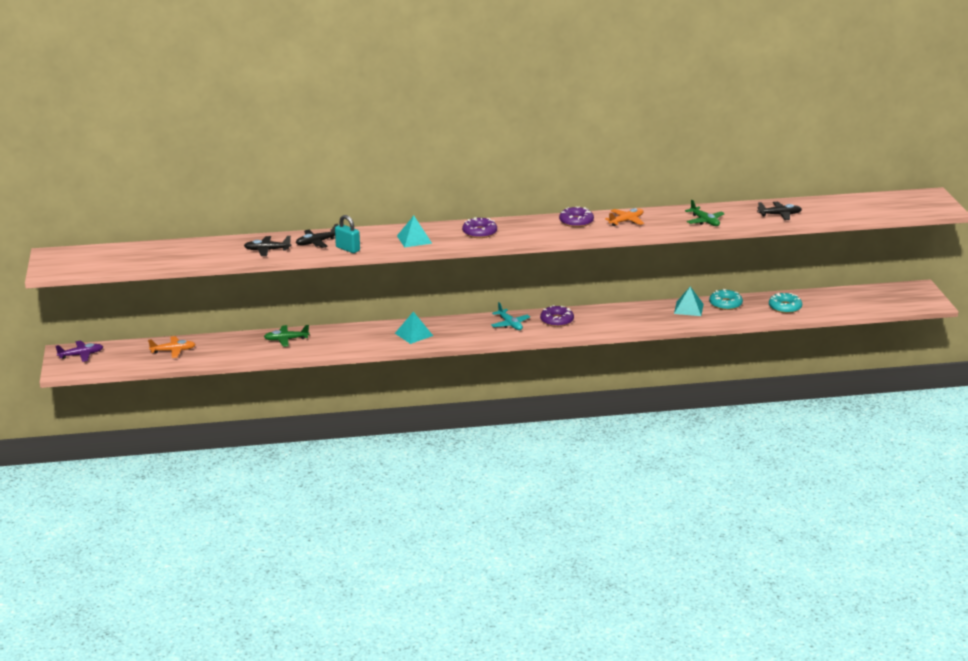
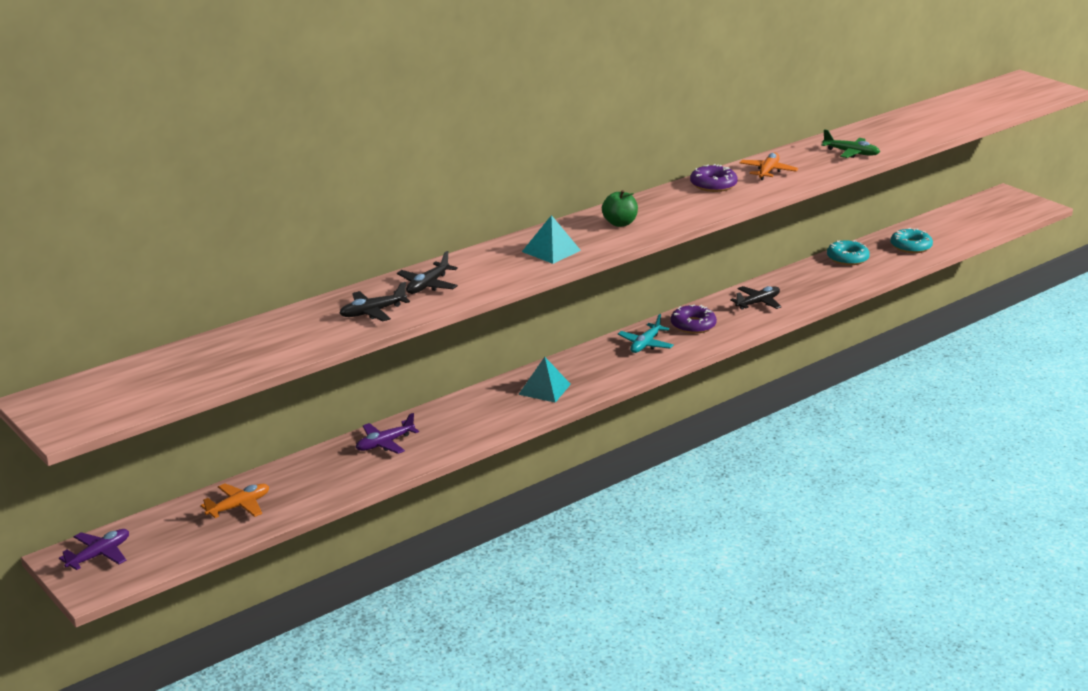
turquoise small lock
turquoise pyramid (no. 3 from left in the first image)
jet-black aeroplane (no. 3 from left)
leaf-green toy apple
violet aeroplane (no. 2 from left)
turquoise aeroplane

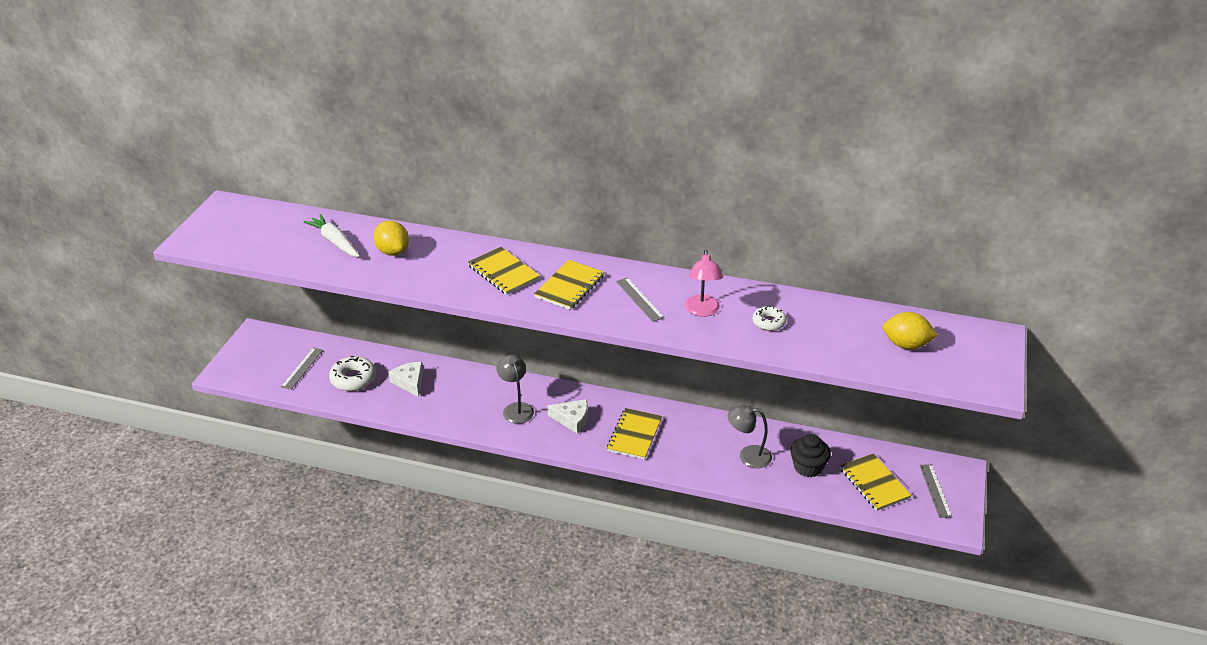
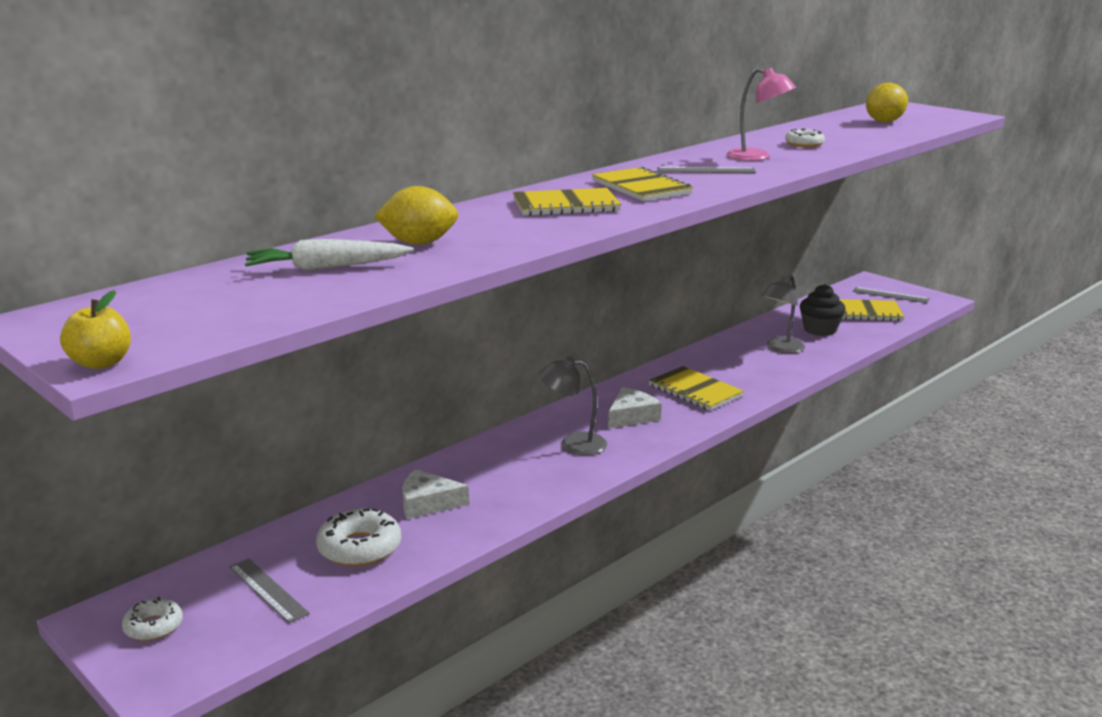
bright yellow toy apple
snow-white glazed donut (no. 1 from left)

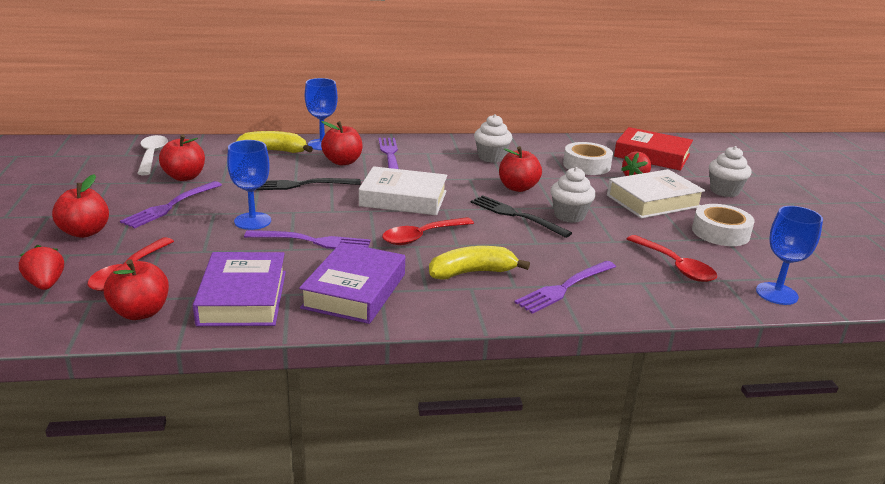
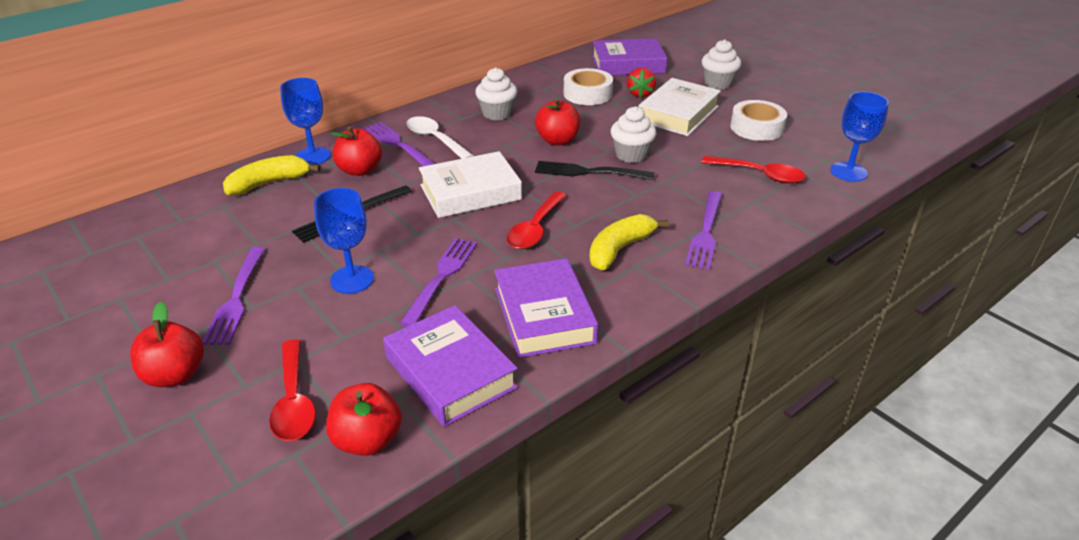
crimson strawberry (no. 1 from left in the first image)
crimson toy apple (no. 3 from left in the first image)
snow-white tablespoon
violet hardback (no. 3 from left)
violet fork (no. 3 from left)

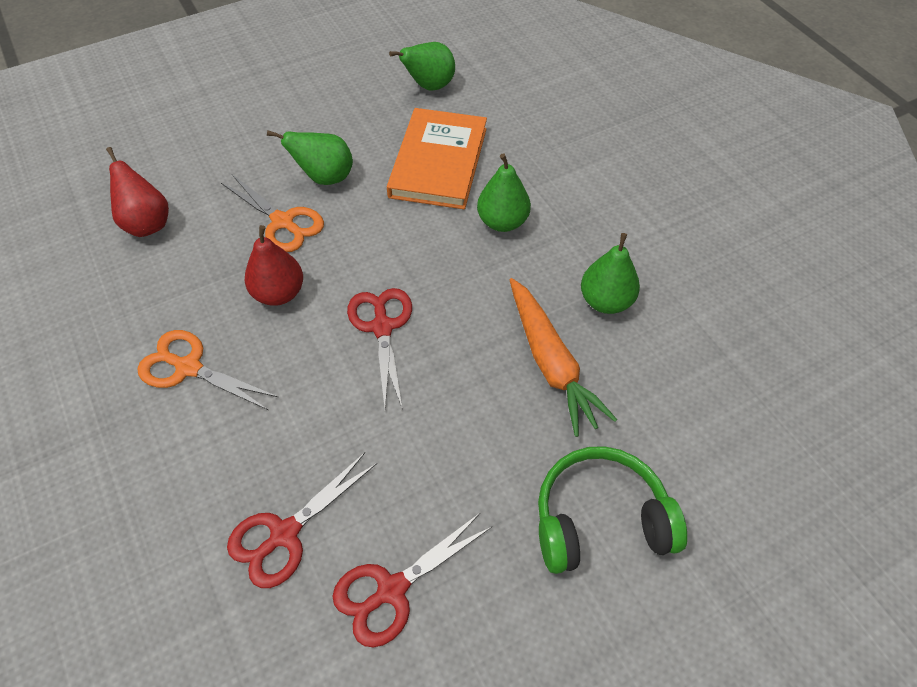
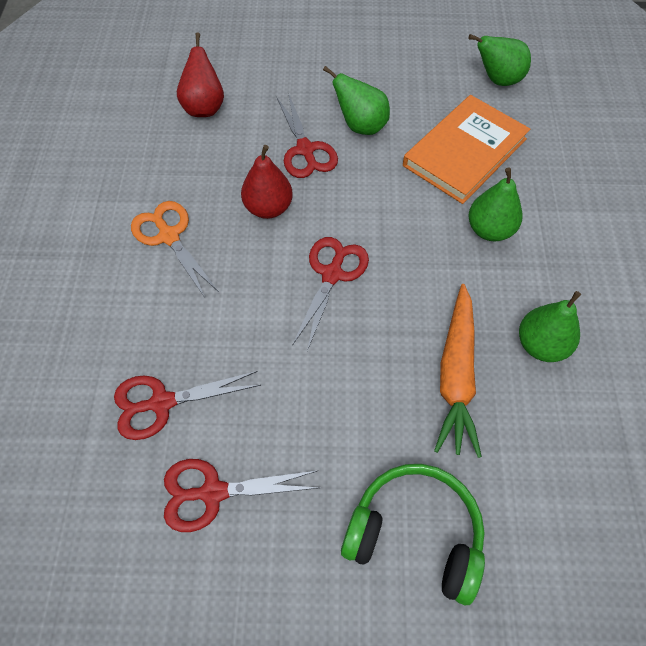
crimson pair of scissors (no. 3 from left)

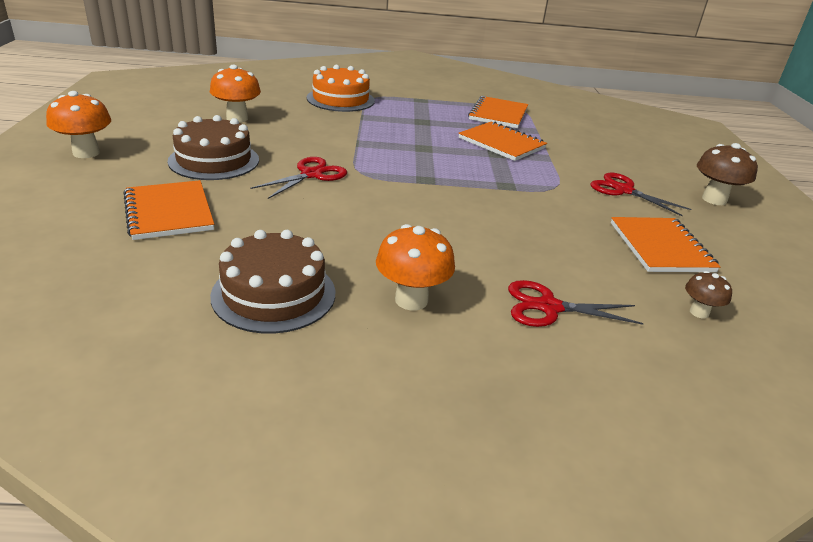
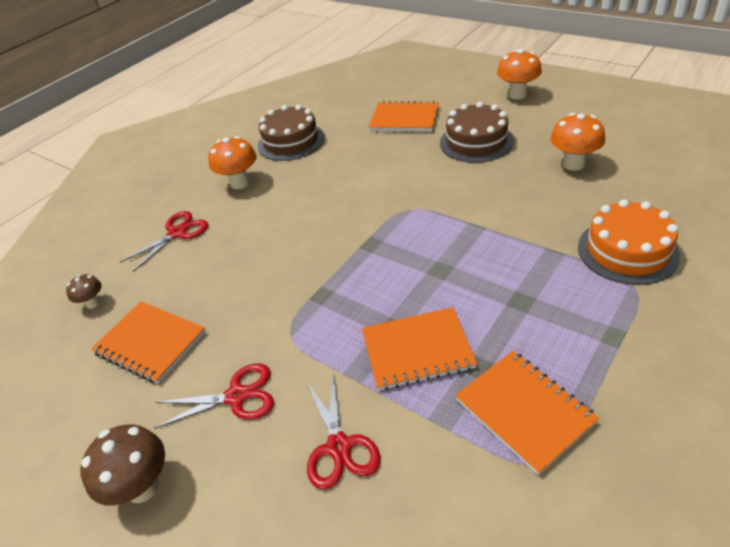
crimson pair of scissors (no. 3 from left)

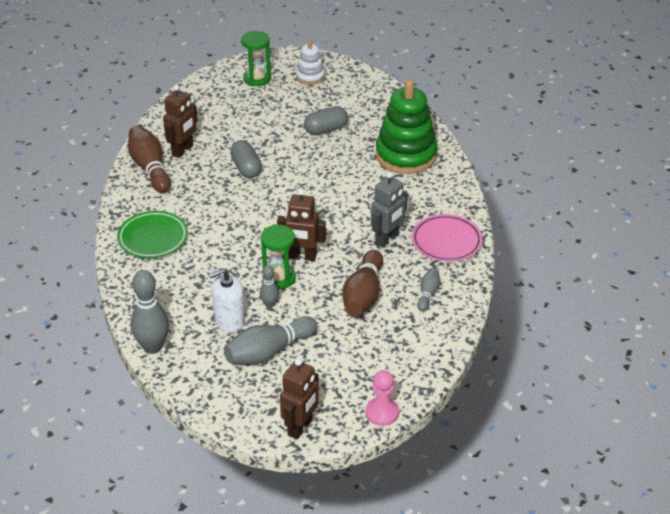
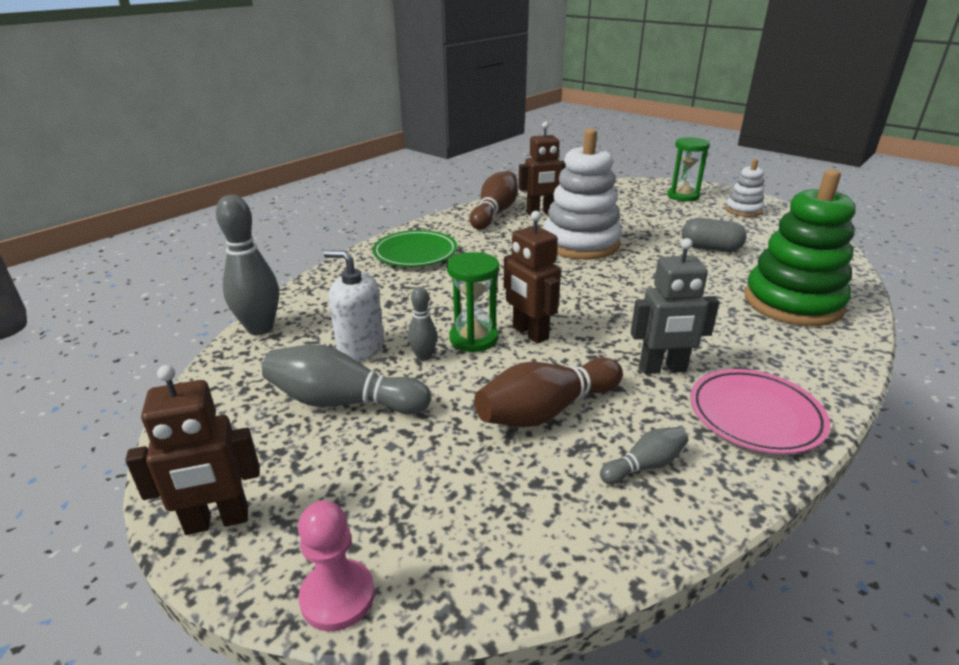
snow-white stacking rings (no. 1 from left)

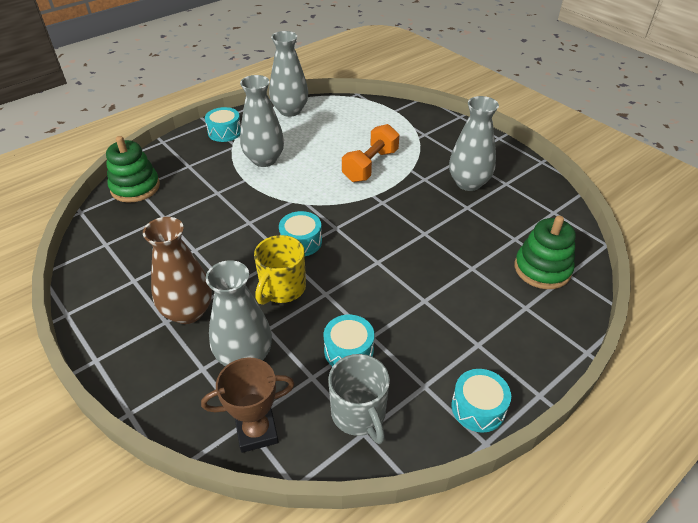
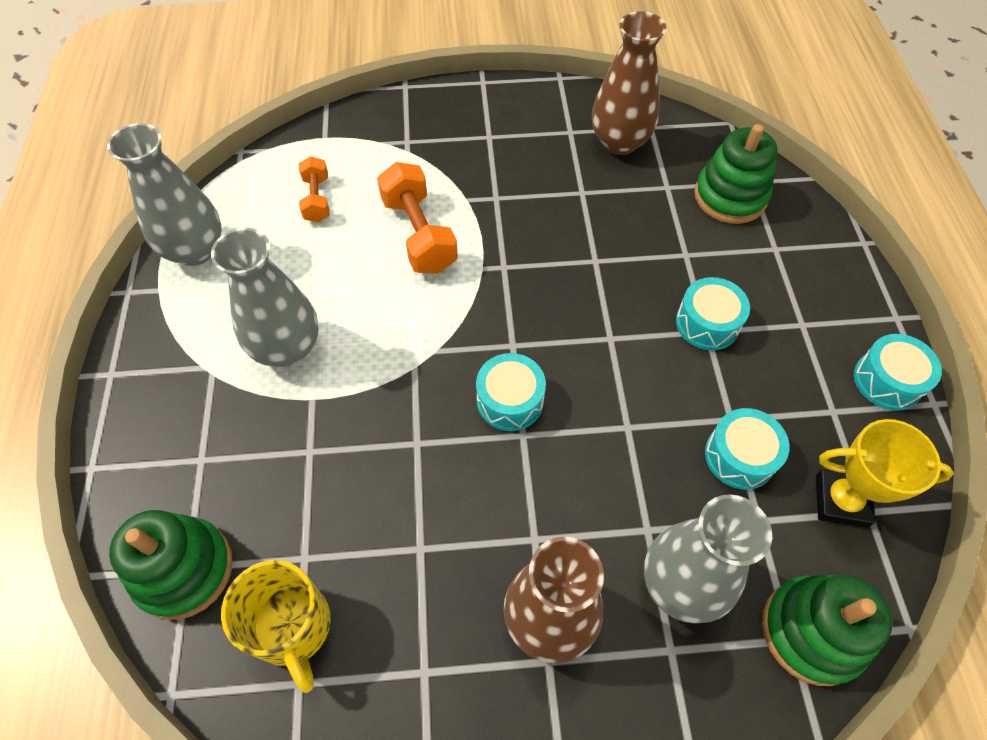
gray tall vase (no. 4 from left in the first image)
orange hand weight (no. 1 from left)
russet tall vase (no. 2 from left)
turquoise toy drum (no. 2 from left)
bright yellow tea mug
leaf-green stacking rings (no. 3 from left)
bright yellow trophy

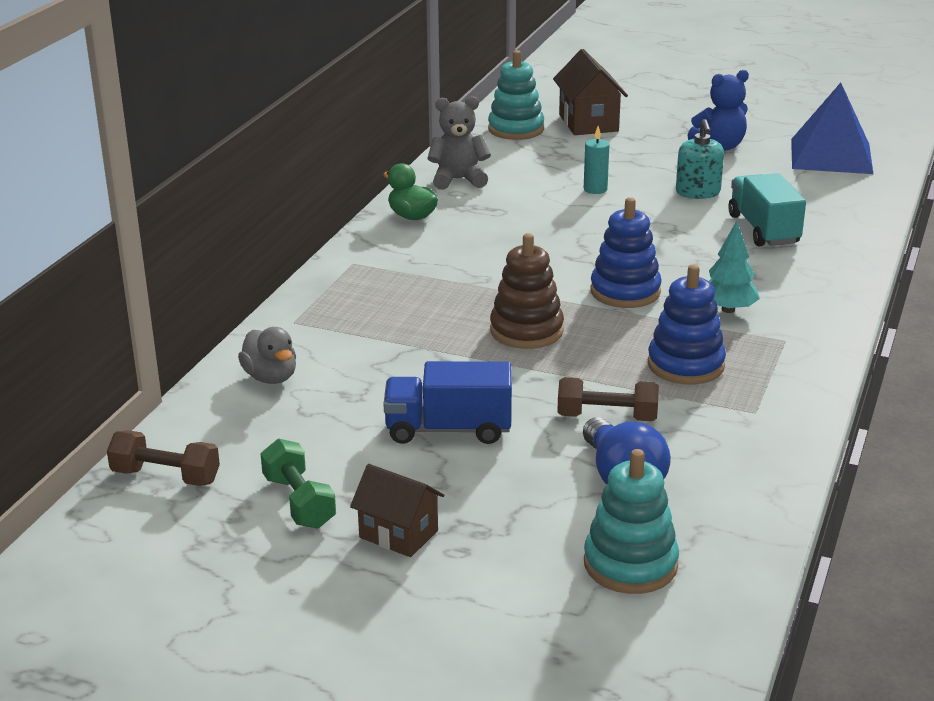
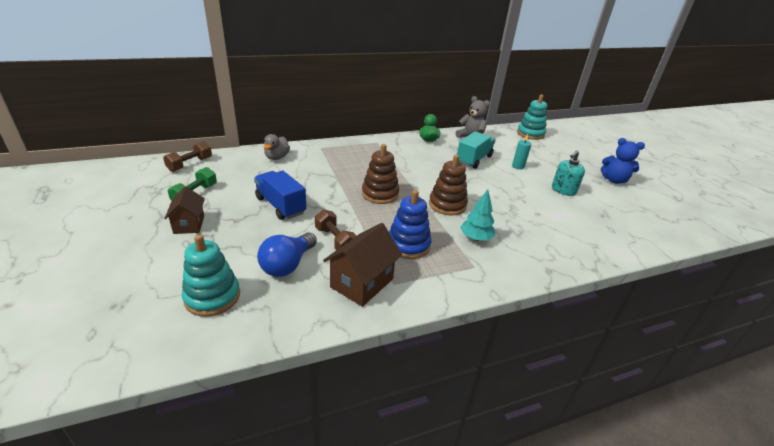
blue pyramid
russet house (no. 2 from left)
turquoise toy truck
russet stacking rings (no. 2 from left)
russet hand weight (no. 1 from left)

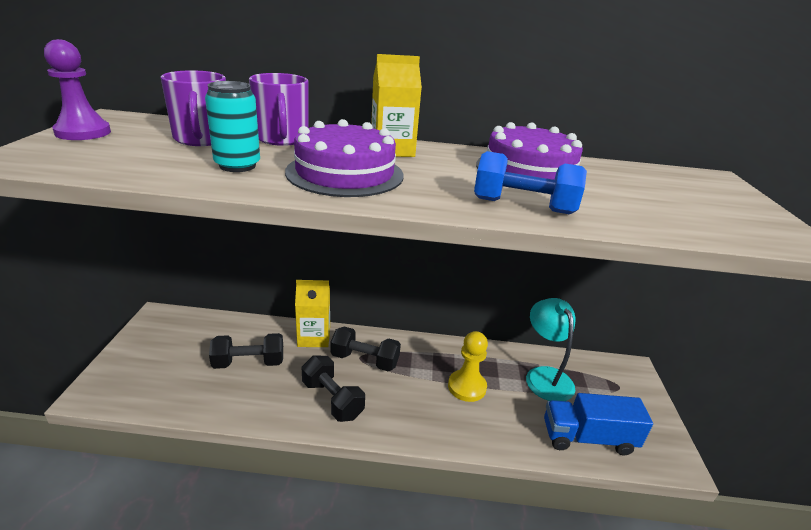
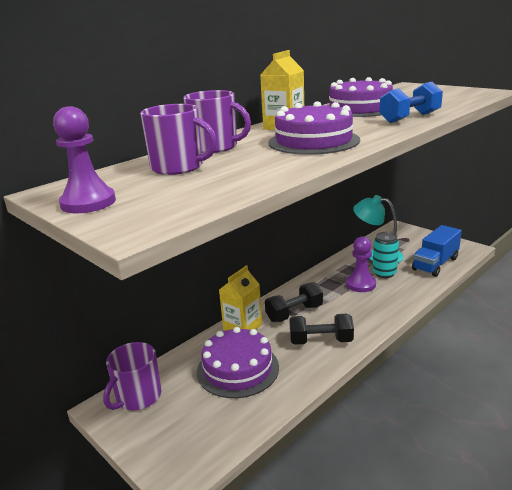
violet tea mug (no. 1 from left)
turquoise can
violet gateau (no. 1 from left)
violet game pawn (no. 2 from left)

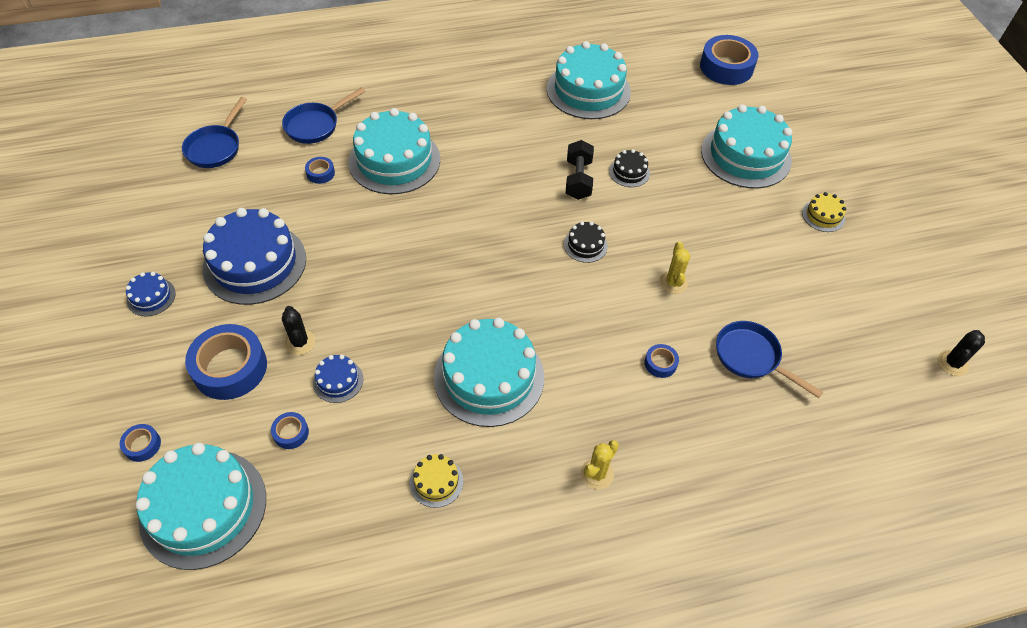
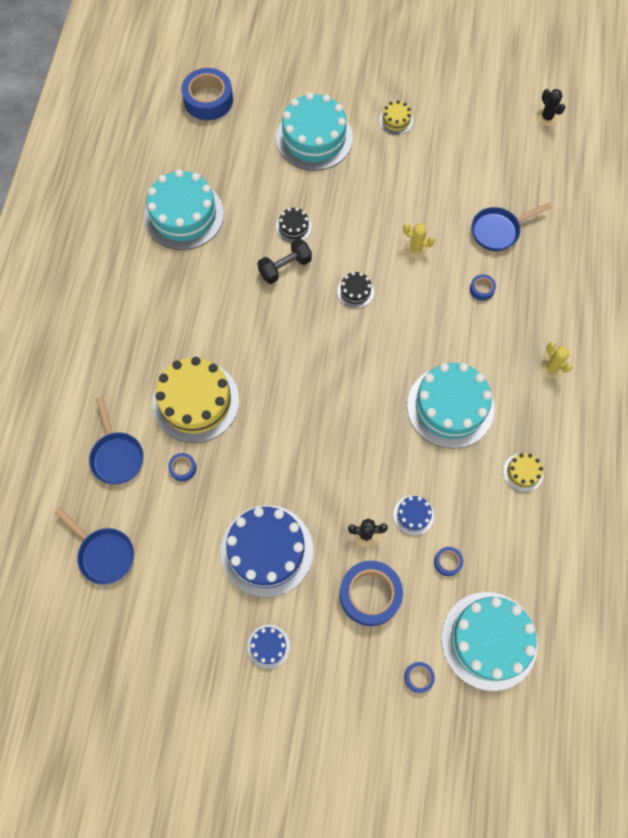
bright yellow gateau (no. 1 from left)
jet-black hand weight

